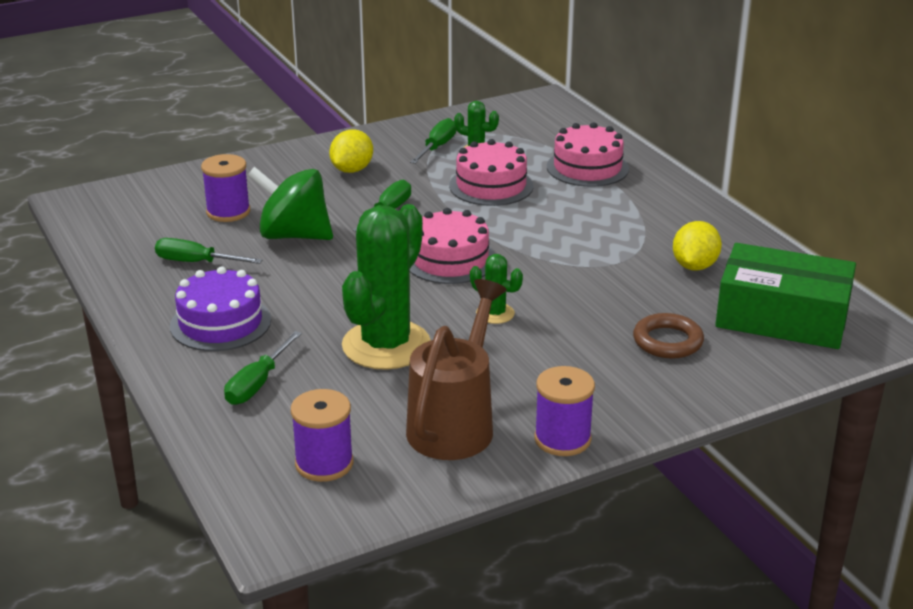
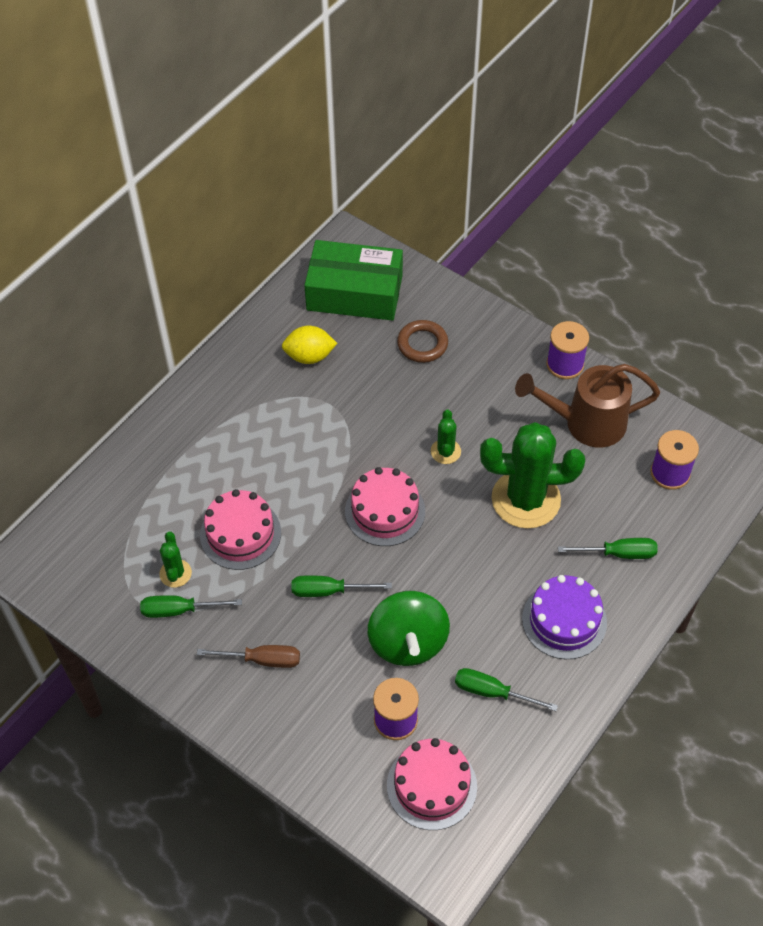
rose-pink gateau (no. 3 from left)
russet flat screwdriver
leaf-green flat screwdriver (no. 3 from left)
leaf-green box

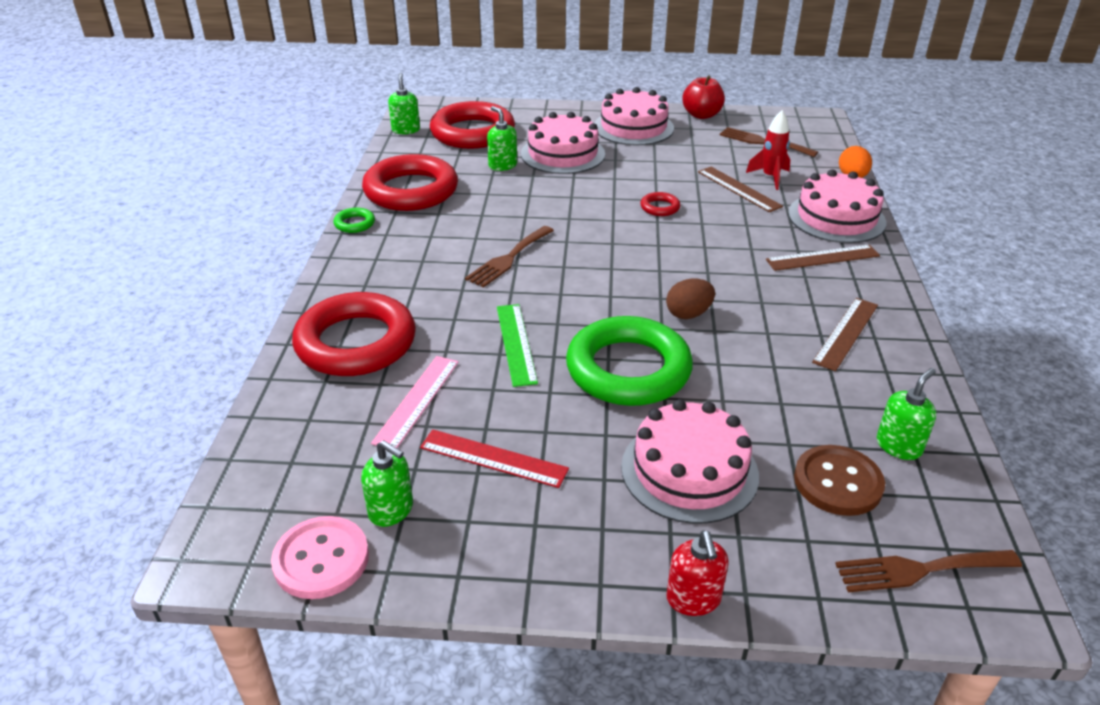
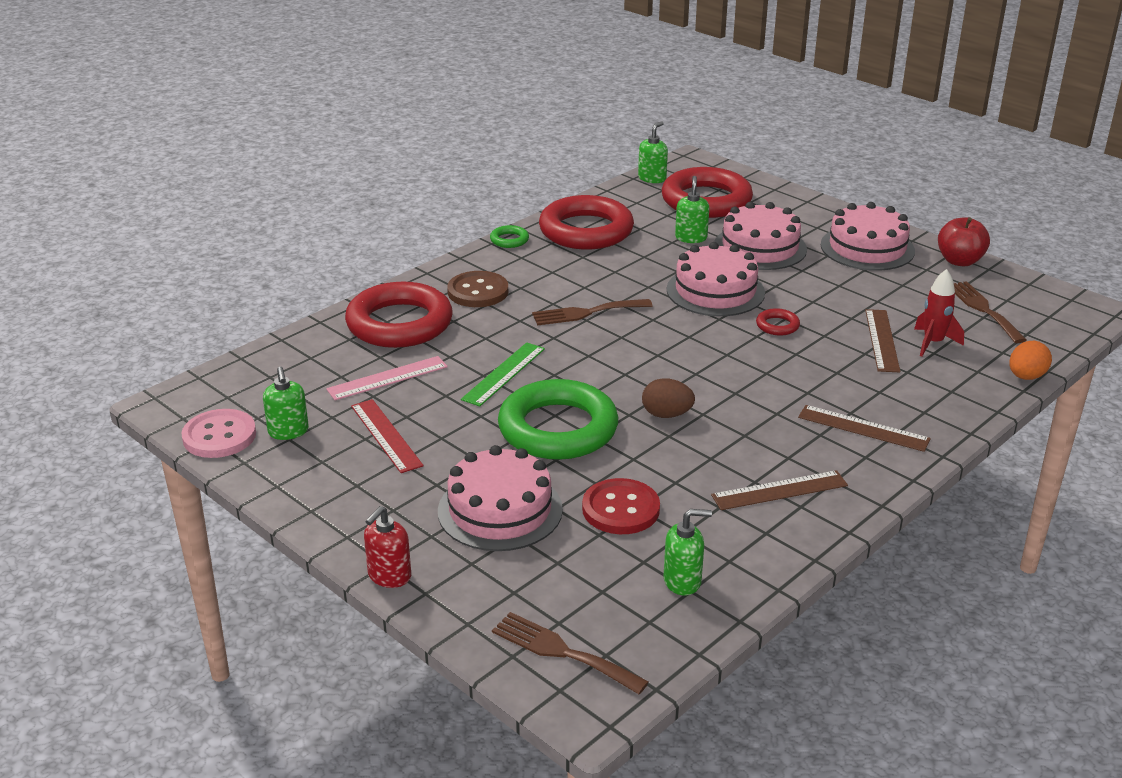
crimson shirt button
rose-pink gateau (no. 2 from left)
russet shirt button

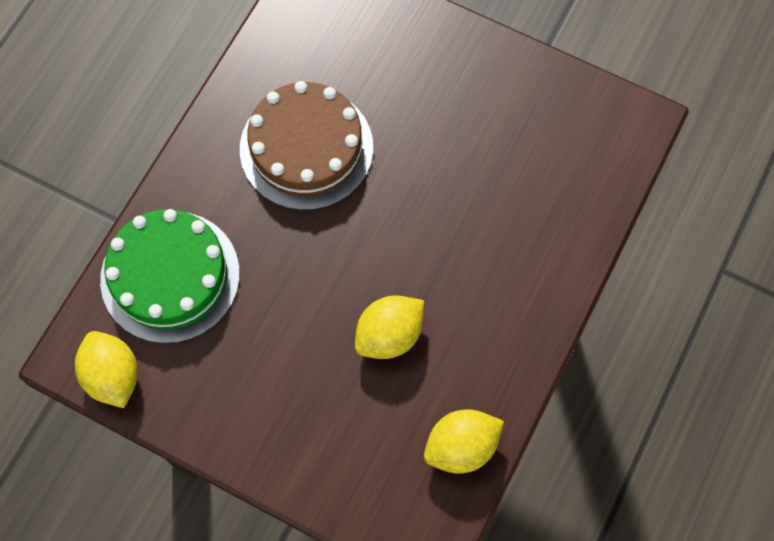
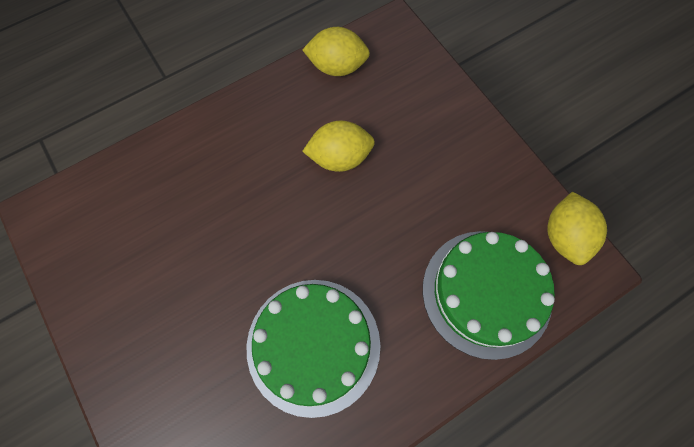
leaf-green gateau (no. 1 from left)

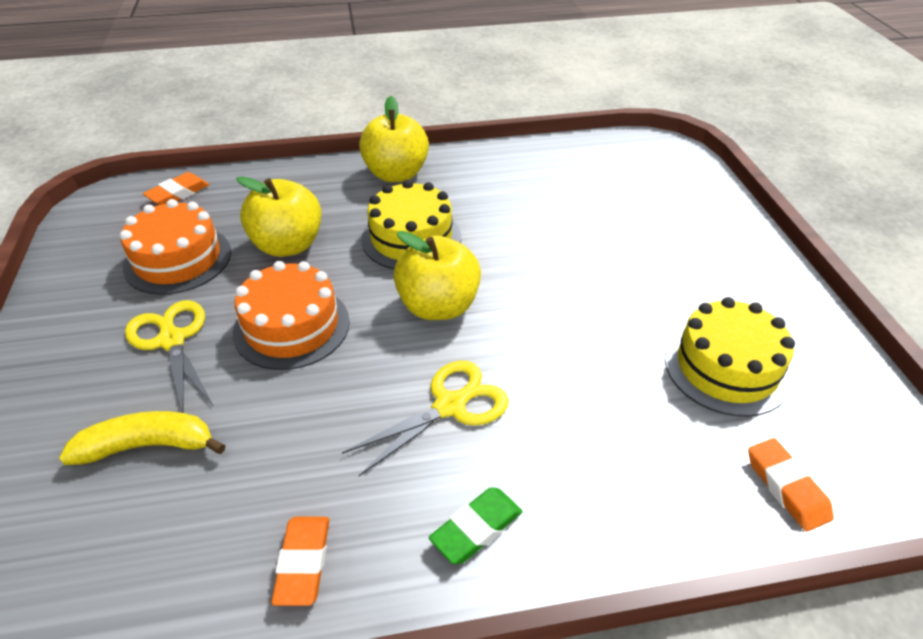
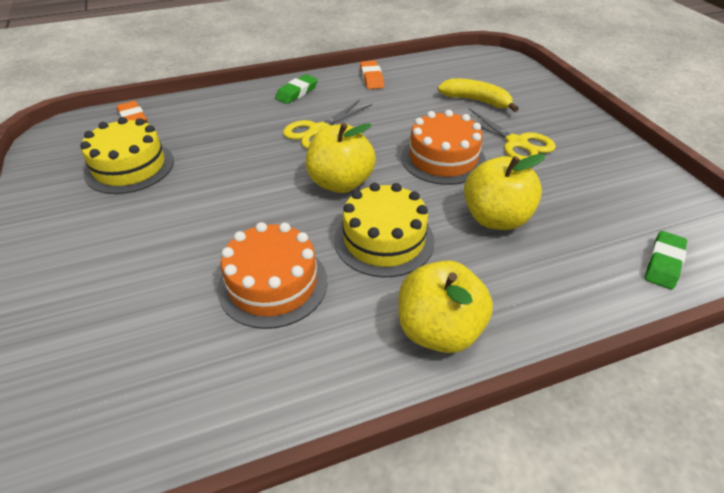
orange gateau (no. 1 from left)
leaf-green gum eraser (no. 2 from left)
bright yellow banana

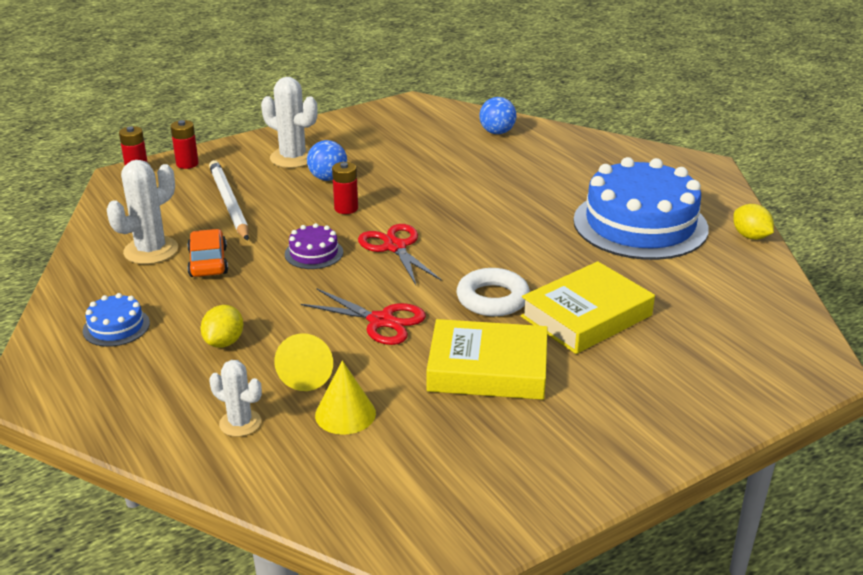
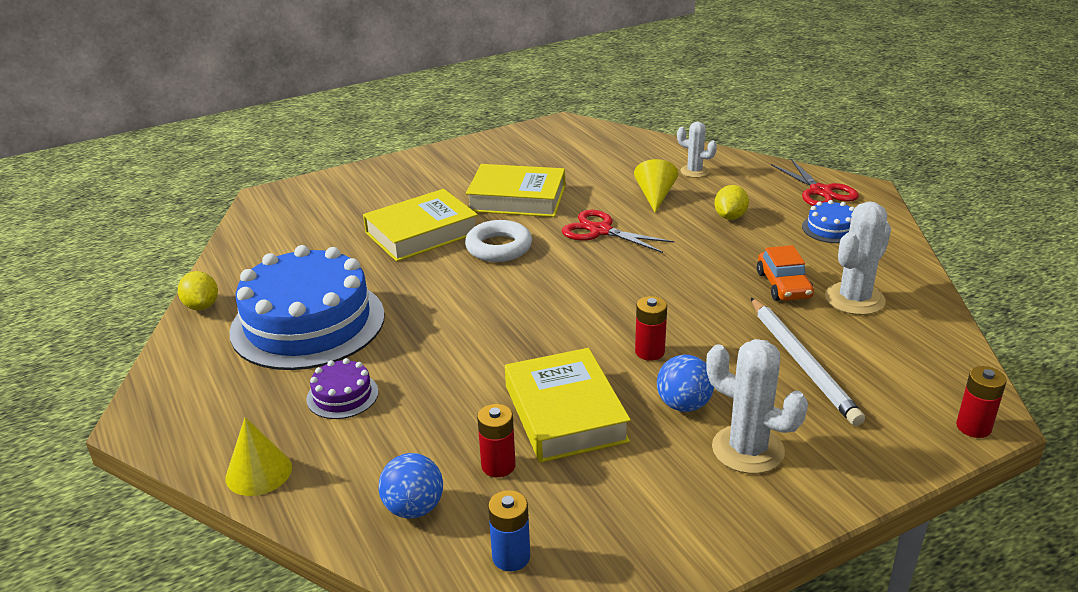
blue battery
bright yellow hardback (no. 3 from left)
crimson battery (no. 1 from left)
violet gateau
bright yellow cone shape (no. 1 from left)
crimson pair of scissors (no. 2 from left)

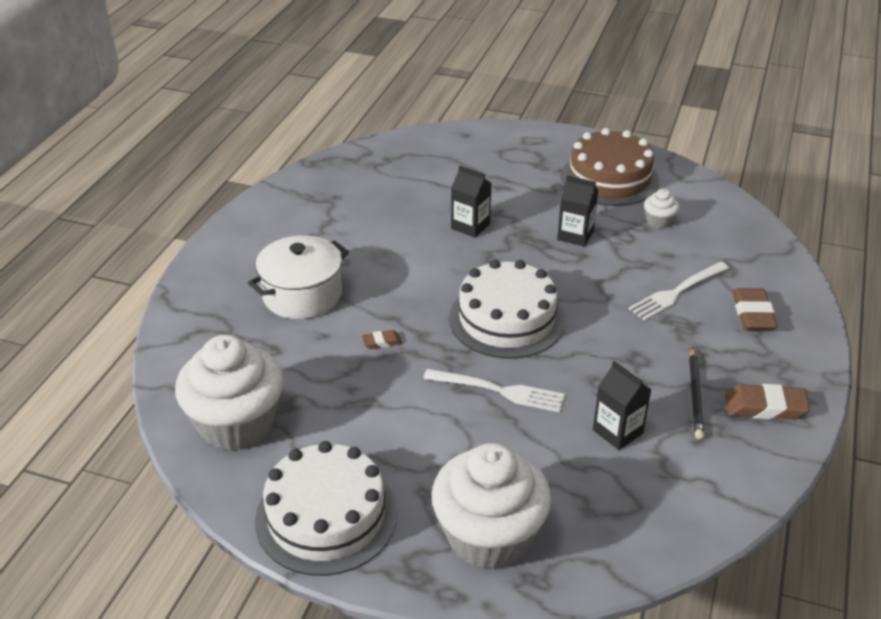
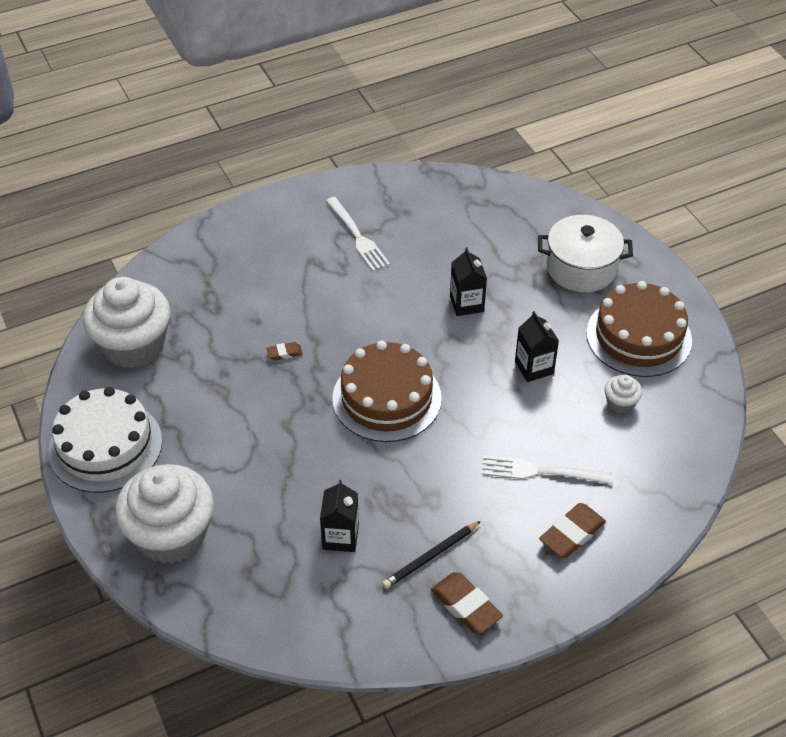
snow-white cooking pot
snow-white fork (no. 1 from left)
russet gateau (no. 1 from left)
russet gum eraser (no. 1 from left)

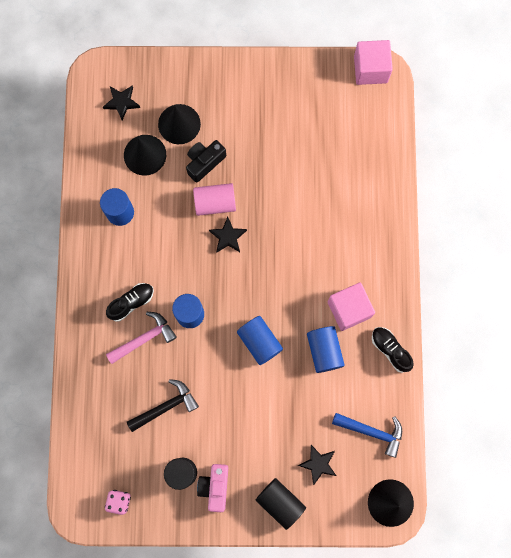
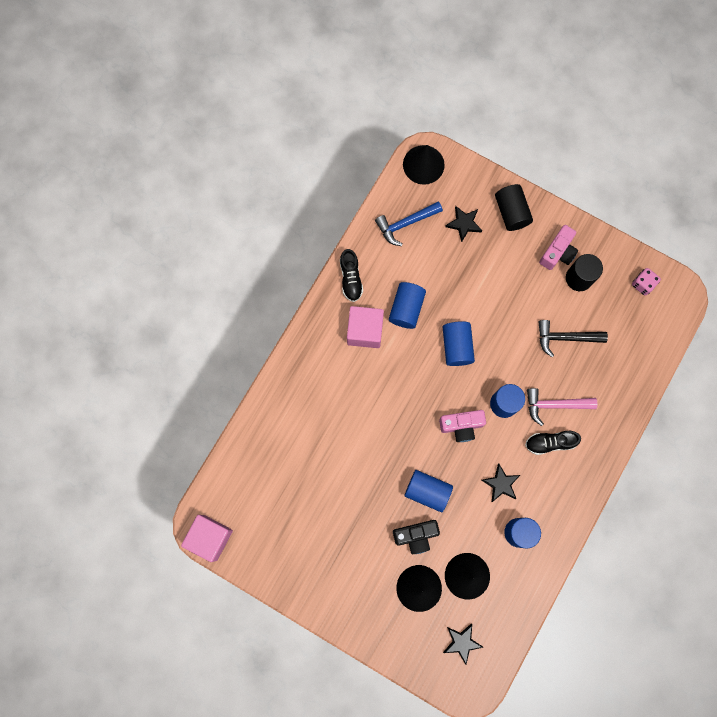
rose-pink compact camera (no. 1 from left)
jet-black star shape (no. 3 from left)
blue cylinder shape (no. 2 from left)
blue hammer

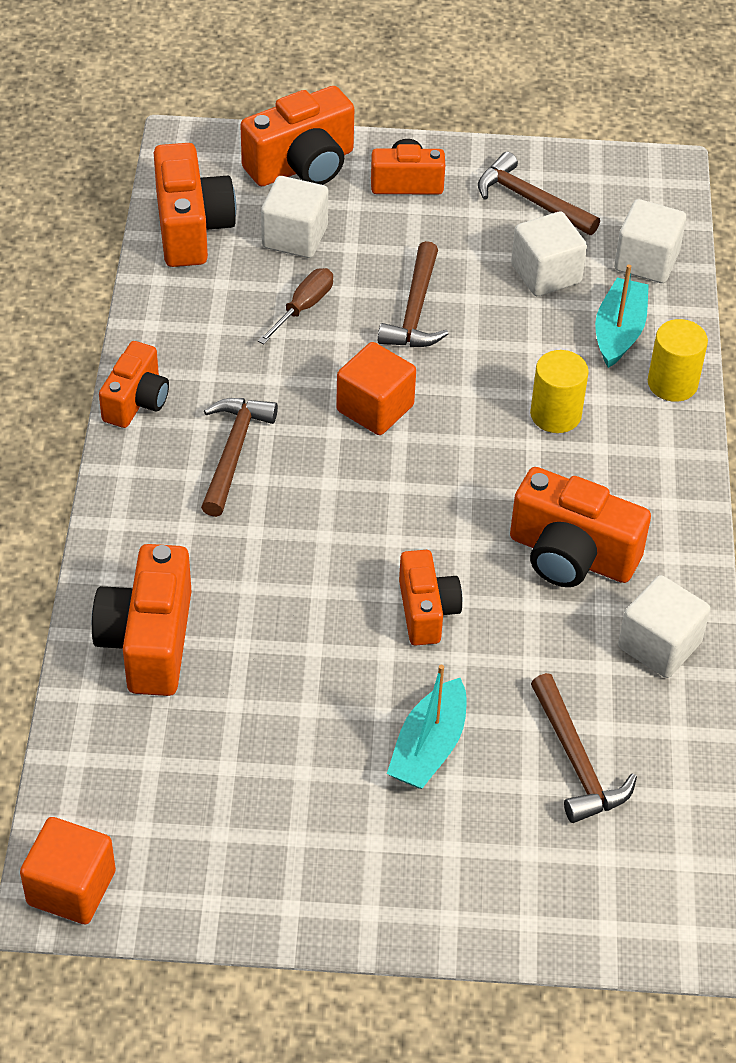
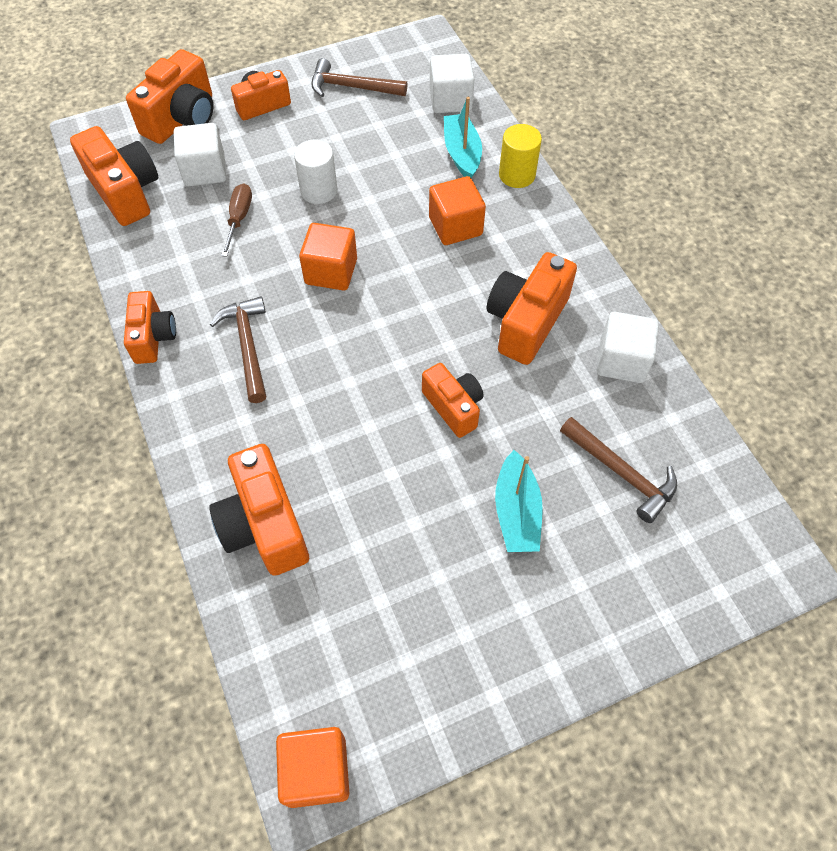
snow-white block (no. 2 from left in the first image)
snow-white cylinder shape
orange block (no. 3 from left)
orange compact camera (no. 7 from left)

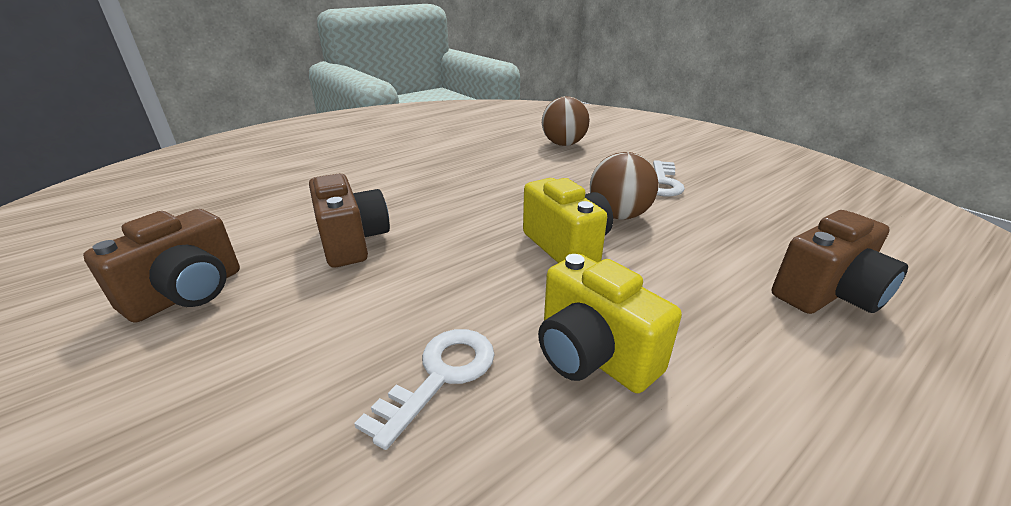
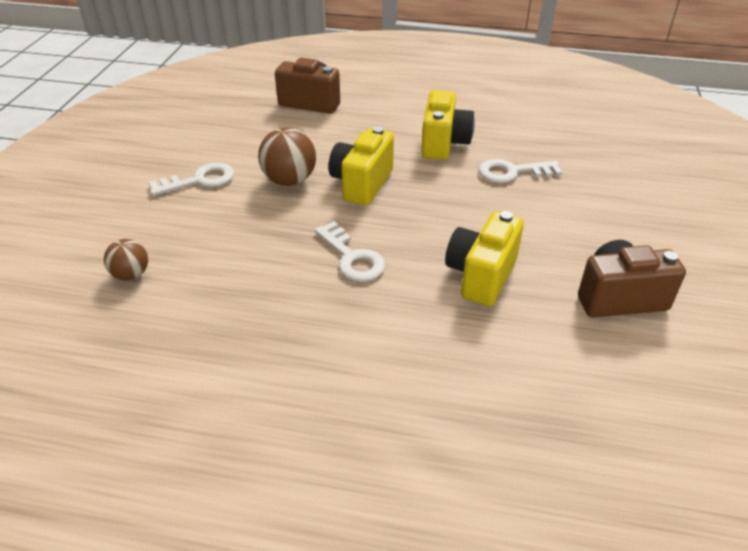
snow-white latchkey (no. 2 from left)
bright yellow compact camera (no. 3 from left)
russet play ball (no. 1 from left)

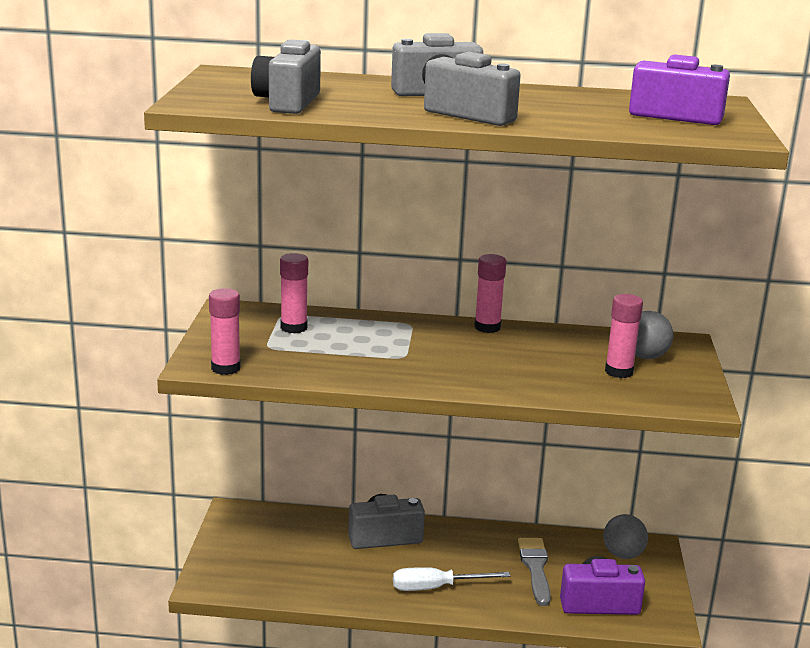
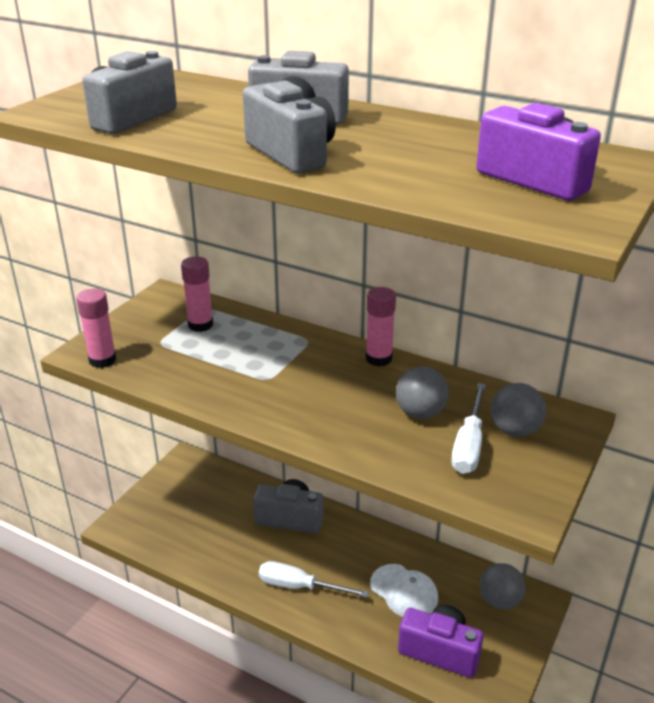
gray play ball (no. 1 from left)
snow-white cap
snow-white flat screwdriver (no. 2 from left)

